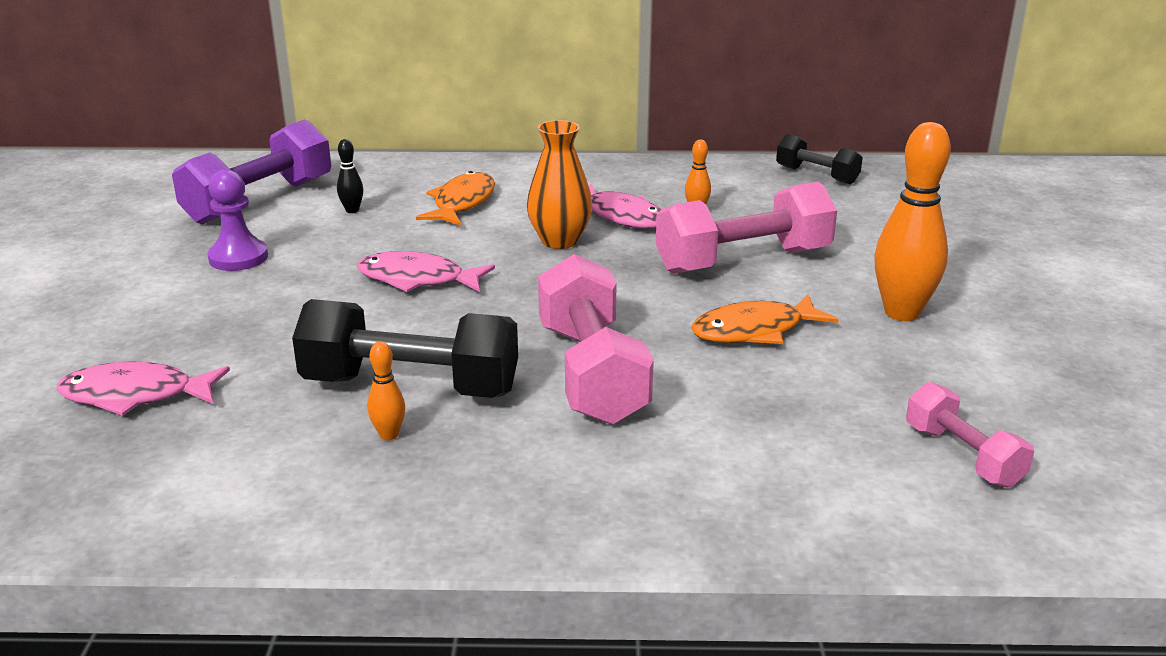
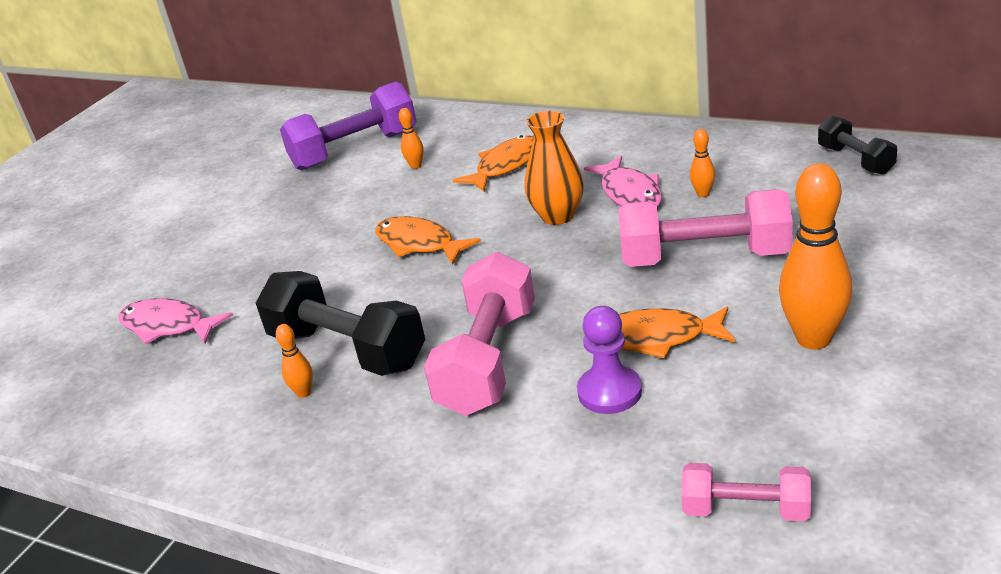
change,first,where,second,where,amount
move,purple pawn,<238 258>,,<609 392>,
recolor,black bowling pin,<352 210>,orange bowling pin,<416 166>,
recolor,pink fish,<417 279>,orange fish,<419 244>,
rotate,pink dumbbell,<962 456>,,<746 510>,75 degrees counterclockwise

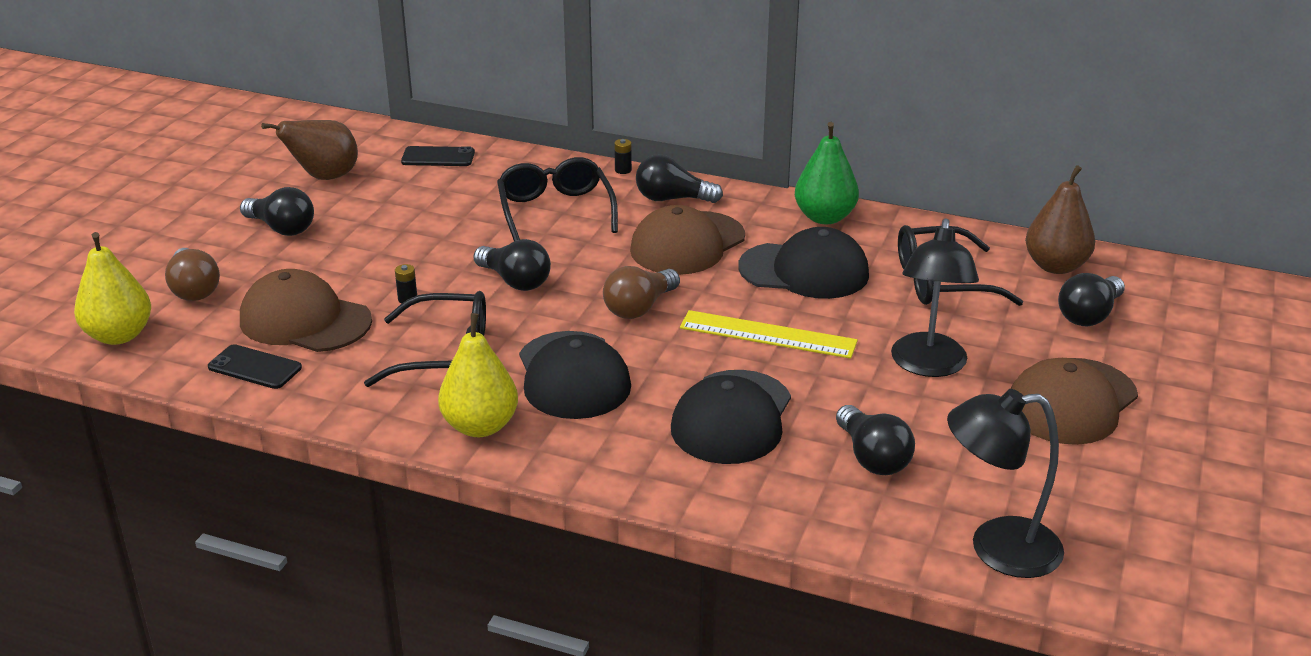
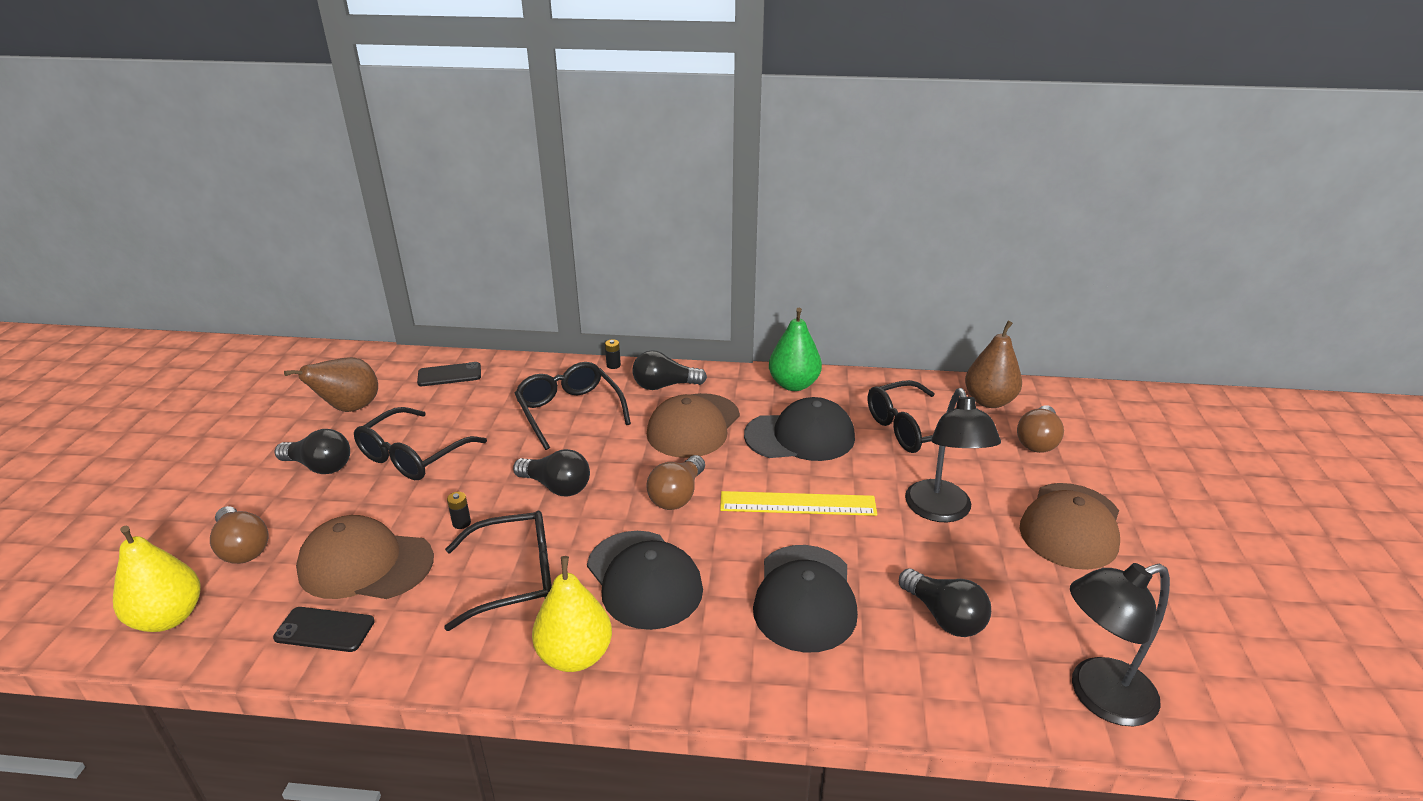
change,first,where,second,where,amount
insert,,,black glasses,<413 456>,
recolor,black light bulb,<1089 315>,brown light bulb,<1037 441>,

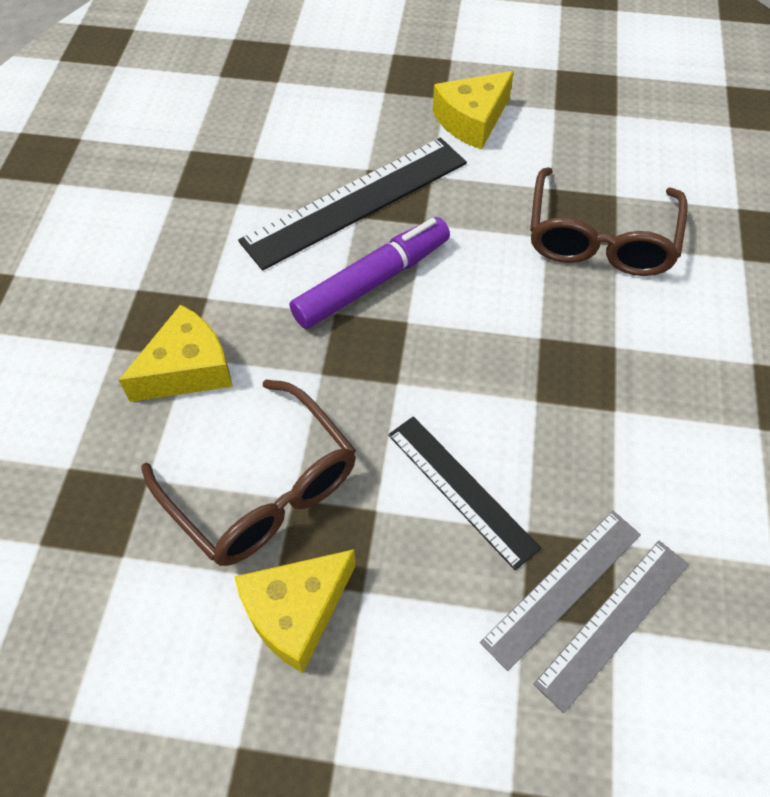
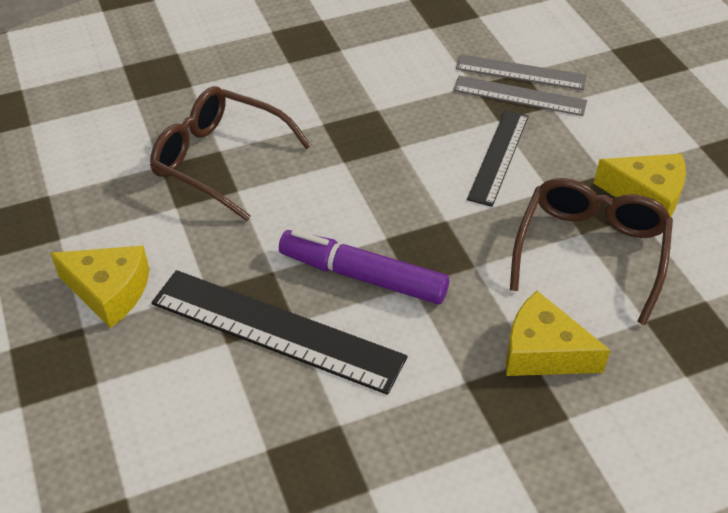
change,first,where,second,where,amount
rotate,brown glasses,<600 239>,,<219 160>,135 degrees counterclockwise

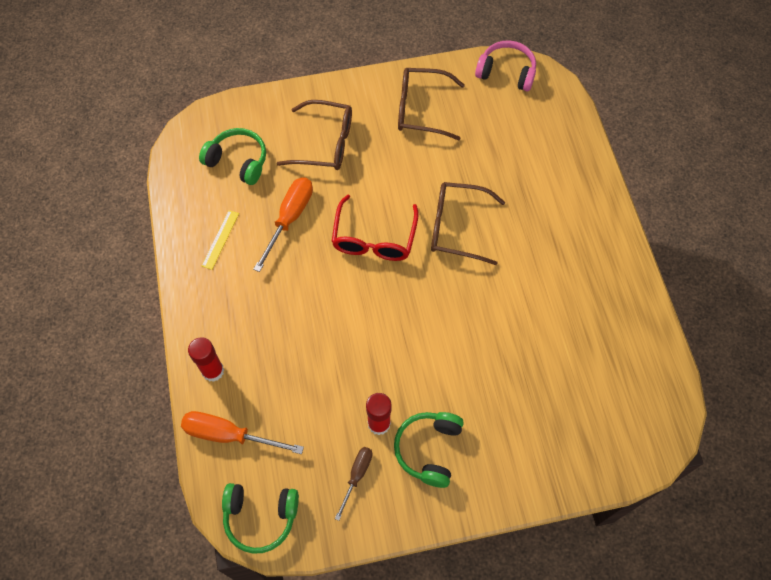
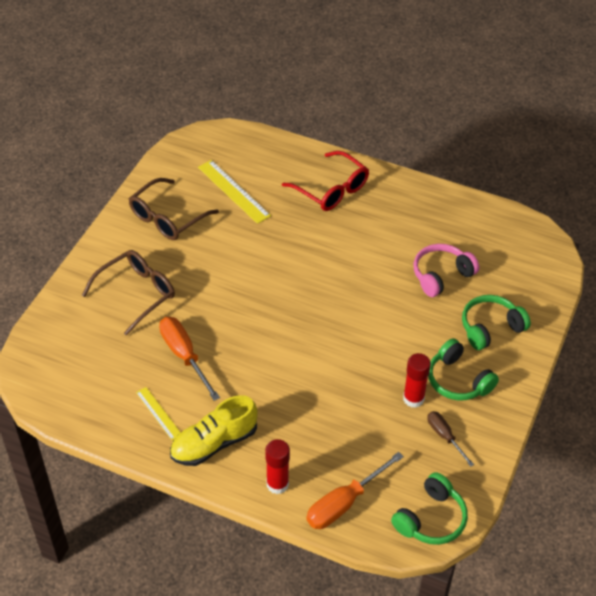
change,first,where,second,where,amount
delete,brown glasses,<457 227>,,,
insert,,,yellow shoe,<214 443>,
insert,,,yellow ruler,<233 191>,
move,green headphones,<238 161>,,<490 328>,
move,red glasses,<374 238>,,<331 190>,
move,pink headphones,<506 72>,,<441 275>,

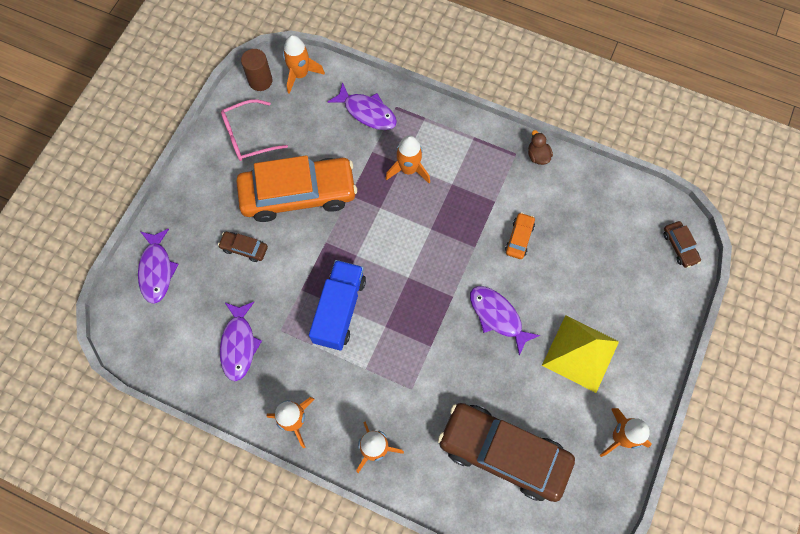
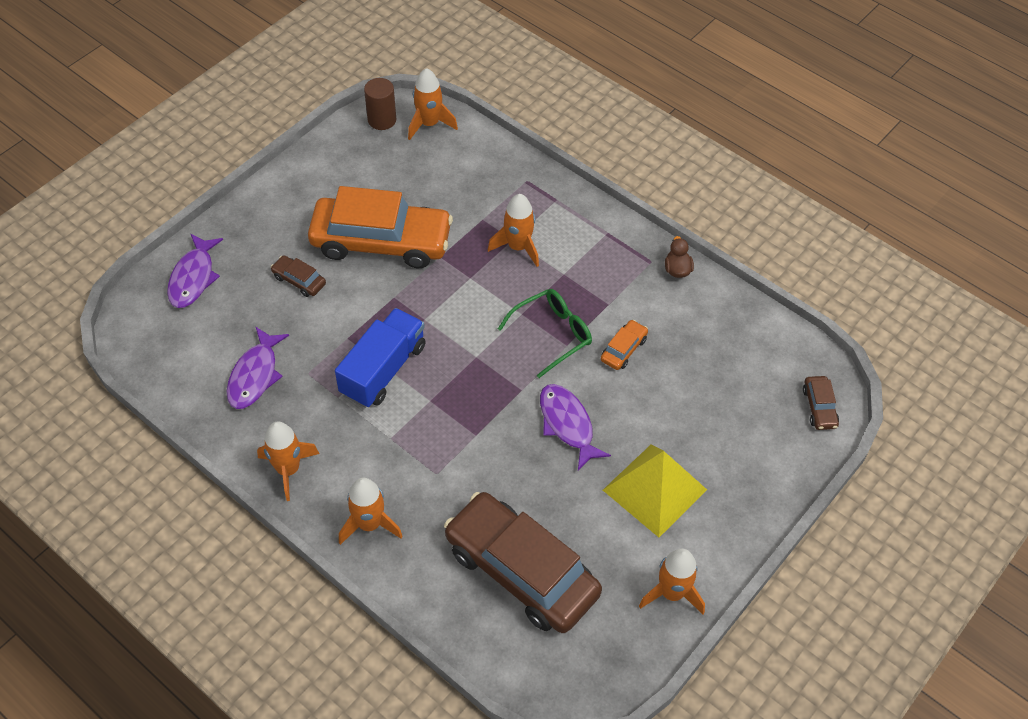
change,first,where,second,where,amount
delete,pink glasses,<248 136>,,,
delete,purple fish,<367 112>,,,
insert,,,green glasses,<552 334>,

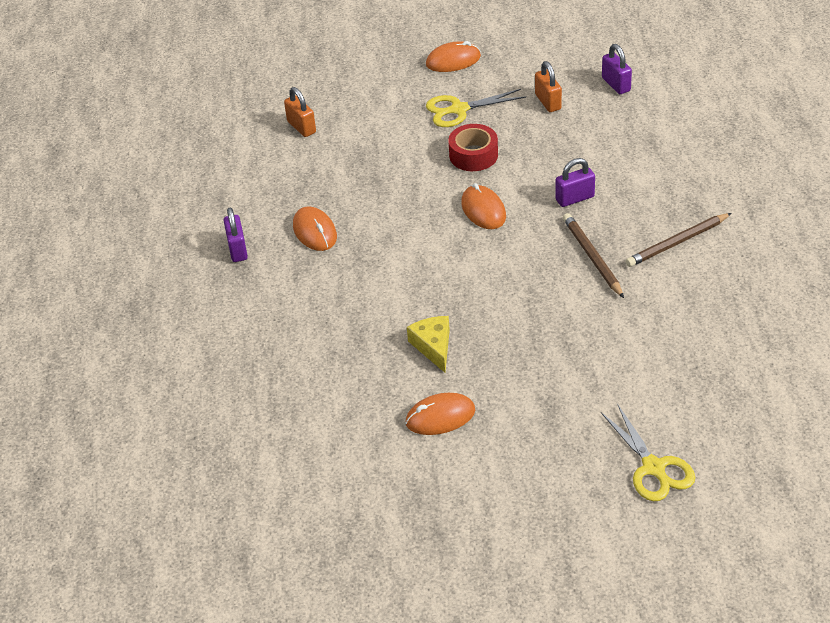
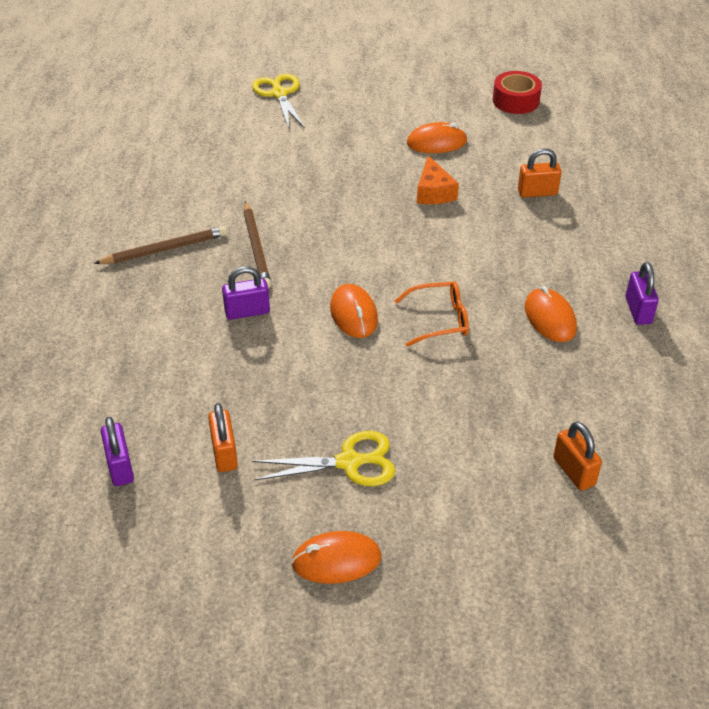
change,first,where,second,where,amount
insert,,,orange glasses,<439 320>,
insert,,,orange padlock,<537 192>,
move,red tape,<473 155>,,<515 100>,
recolor,yellow cheese,<433 346>,orange cheese,<434 192>,

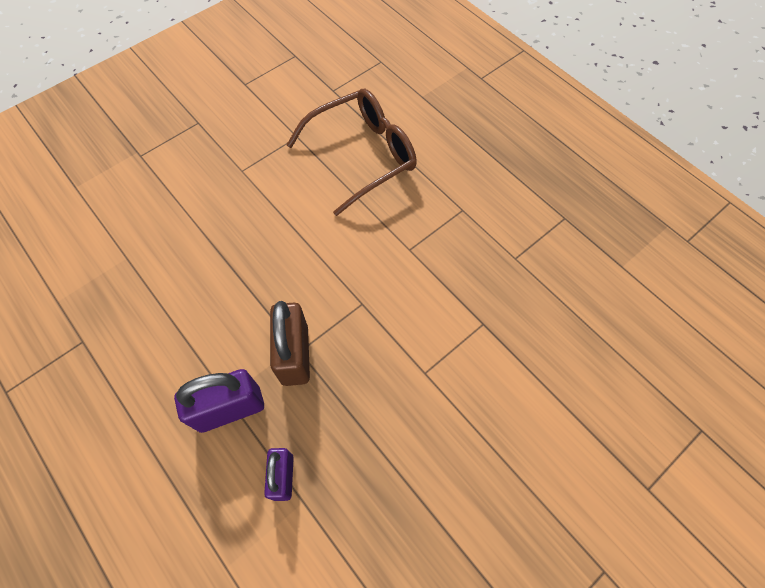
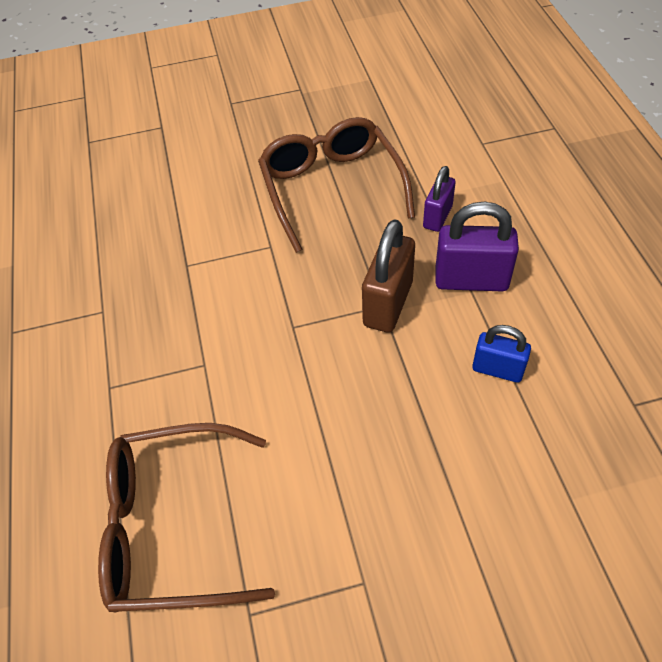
change,first,where,second,where,amount
insert,,,brown glasses,<331 188>,
insert,,,blue padlock,<497 369>,

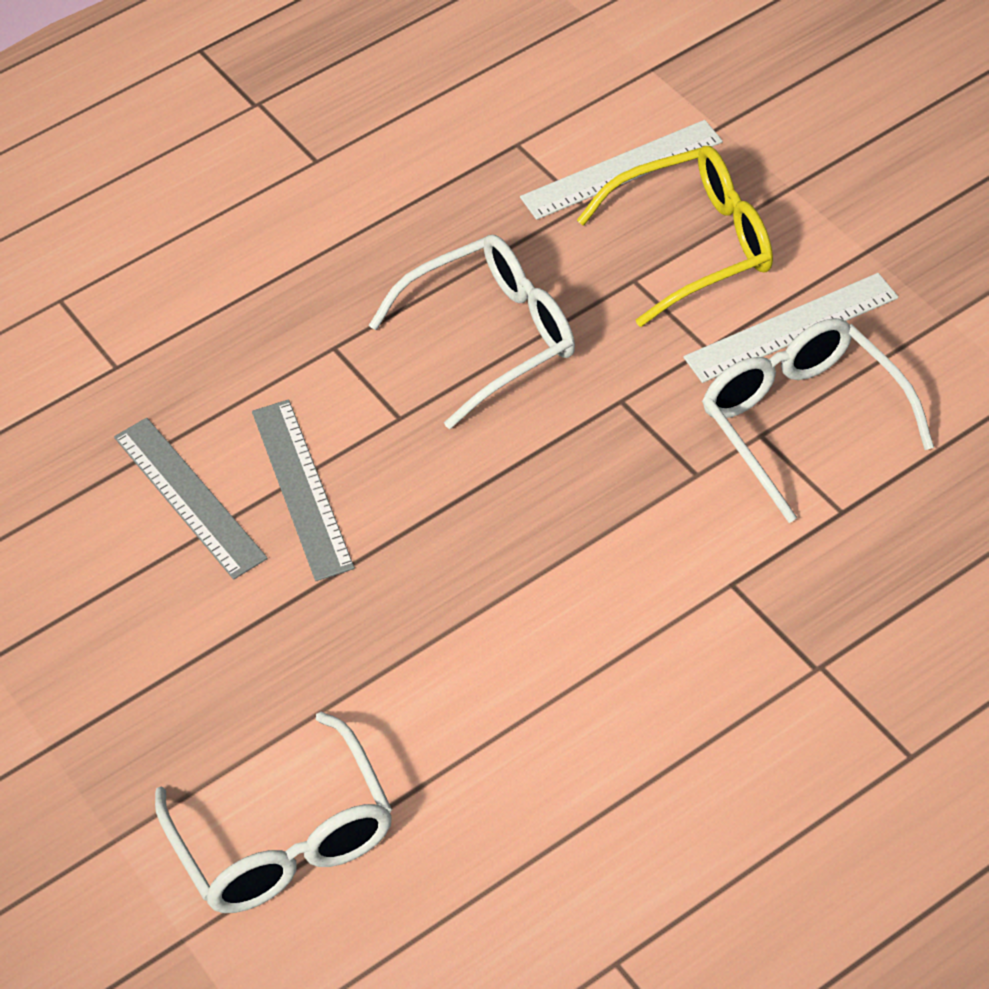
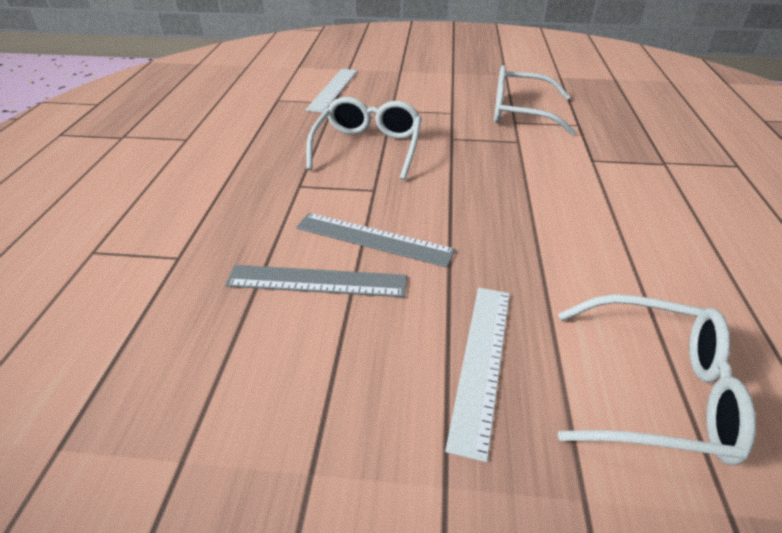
change,first,where,second,where,amount
delete,yellow glasses,<693 246>,,,
move,white ruler,<791 327>,,<481 362>,

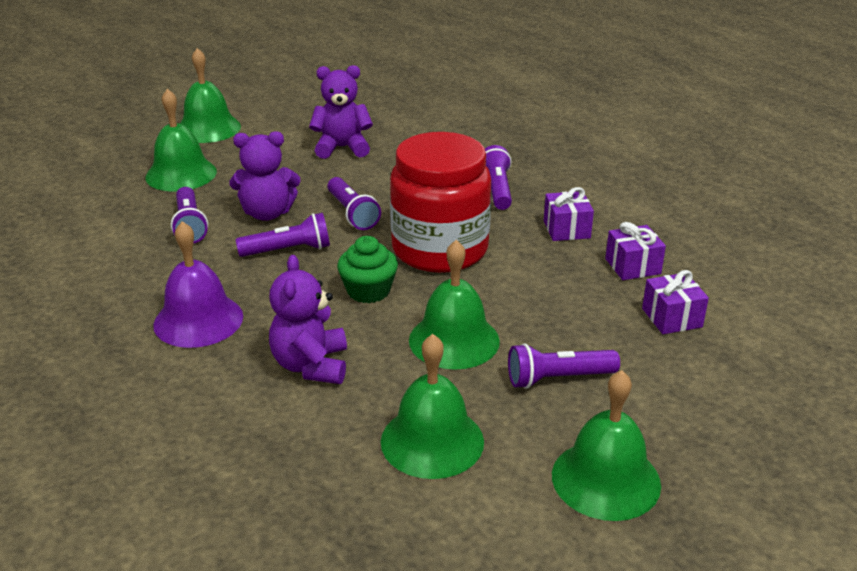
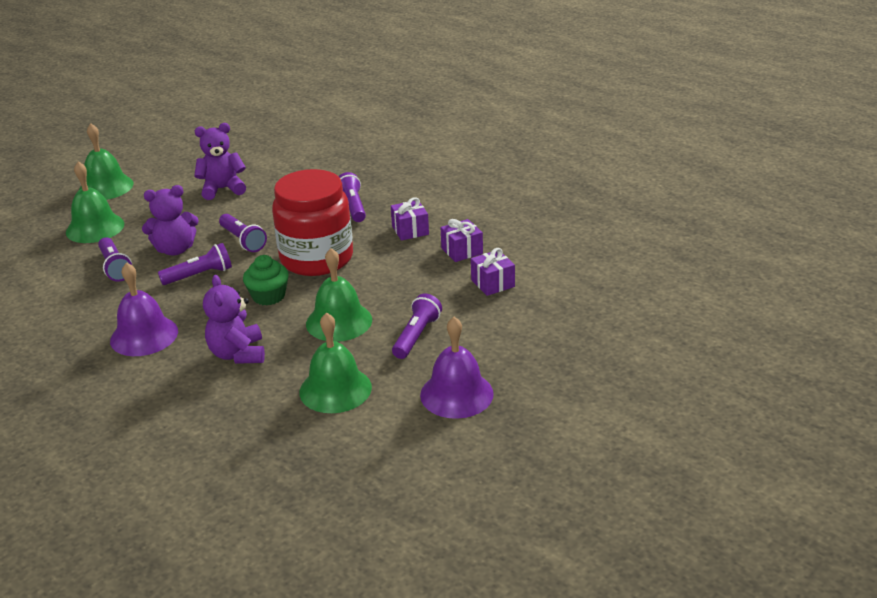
change,first,where,second,where,amount
recolor,green bell,<606 479>,purple bell,<456 394>,
rotate,purple flashlight,<558 378>,,<416 336>,135 degrees clockwise

